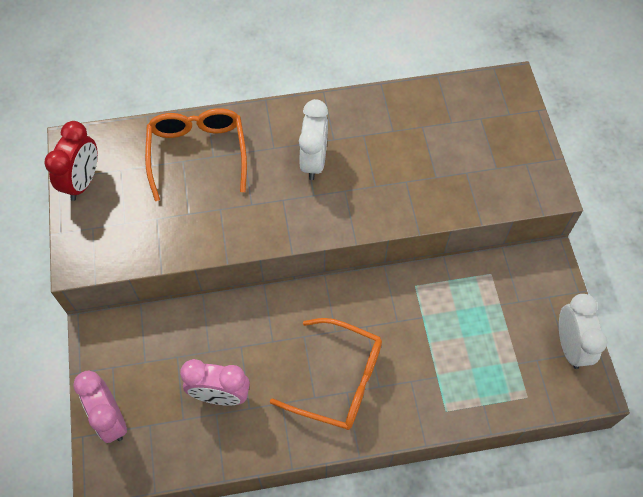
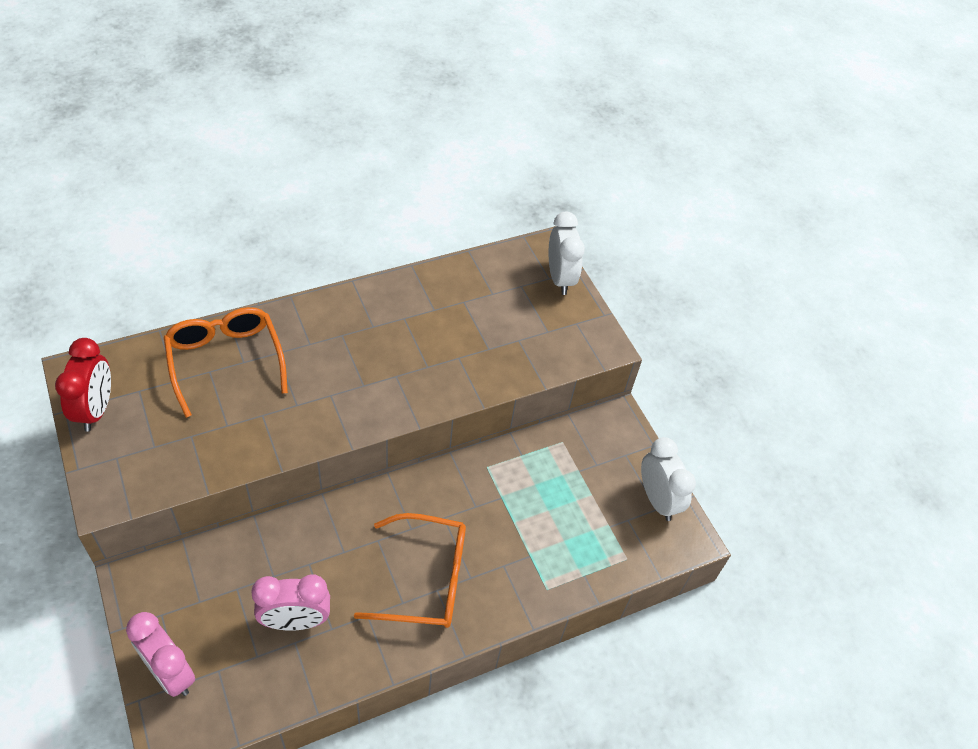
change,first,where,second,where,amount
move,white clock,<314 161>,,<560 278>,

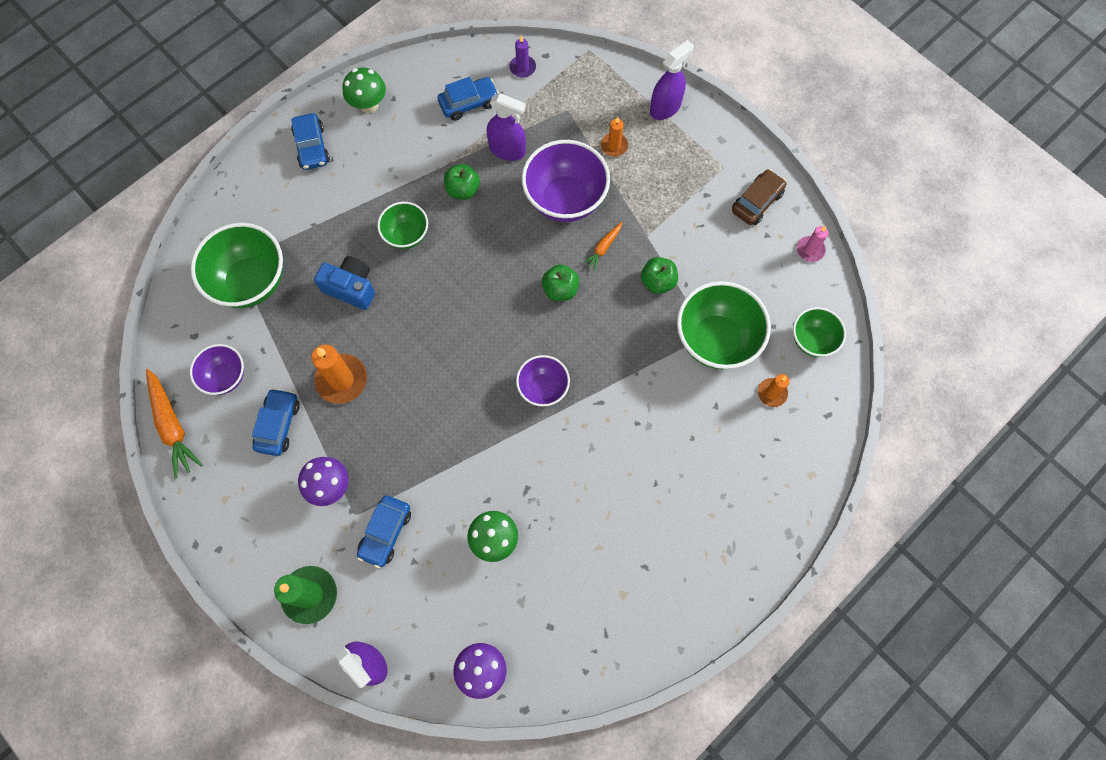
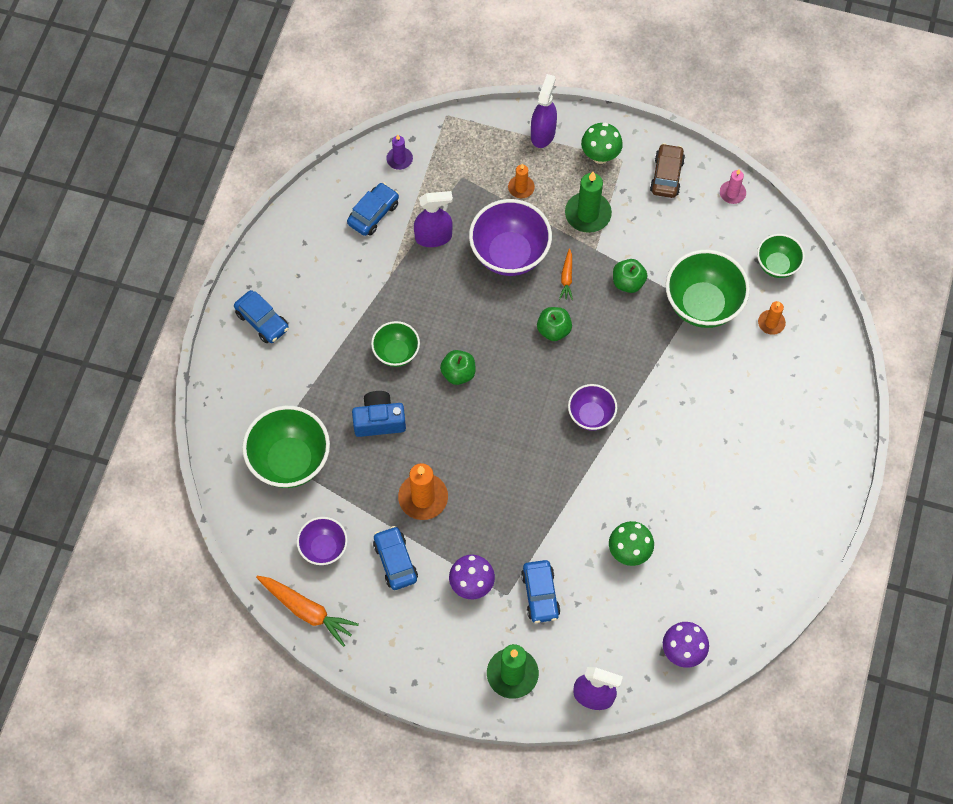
change,first,where,second,where,amount
insert,,,green candle,<588 214>,
move,green mushroom,<369 105>,,<600 156>,
move,green apple,<463 190>,,<458 373>,

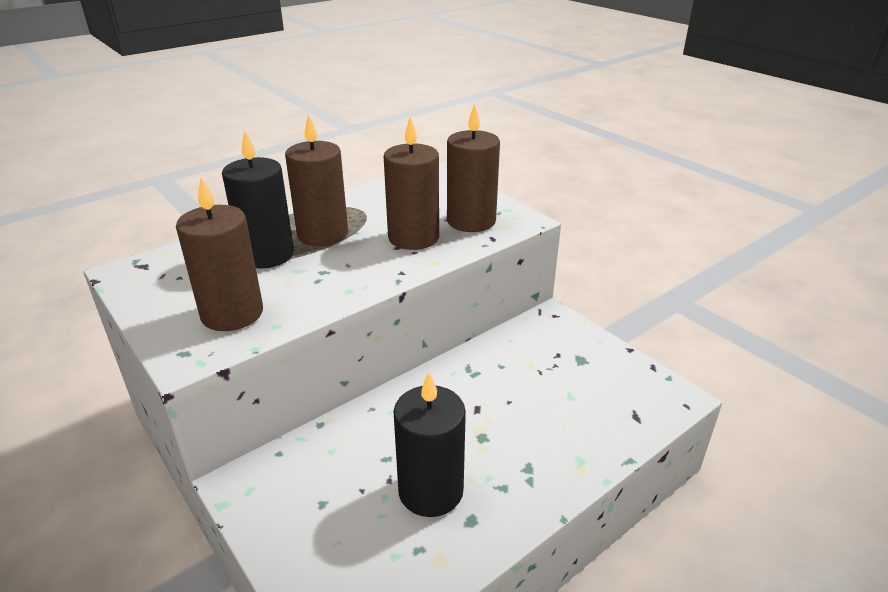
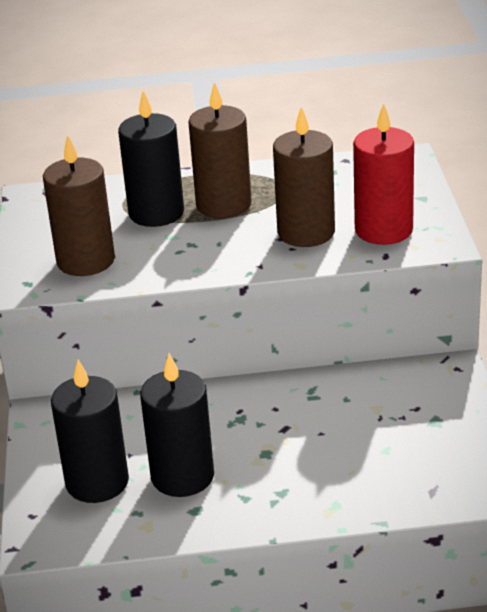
change,first,where,second,where,amount
insert,,,black candle,<97 482>,
recolor,brown candle,<471 221>,red candle,<383 230>,

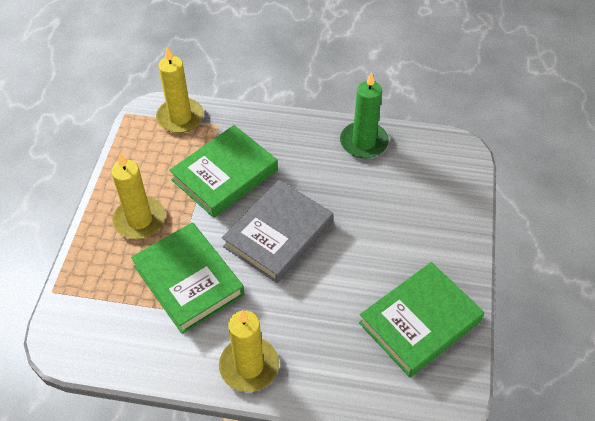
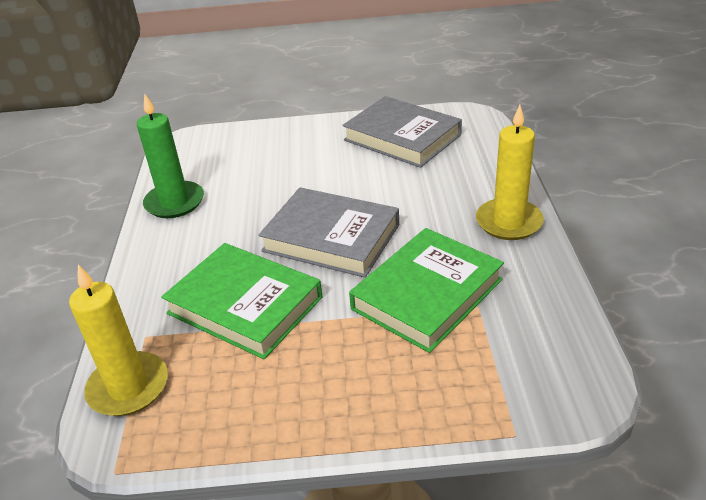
change,first,where,second,where,amount
delete,yellow candle,<139 220>,,,
recolor,green book,<420 322>,grey book,<402 137>,

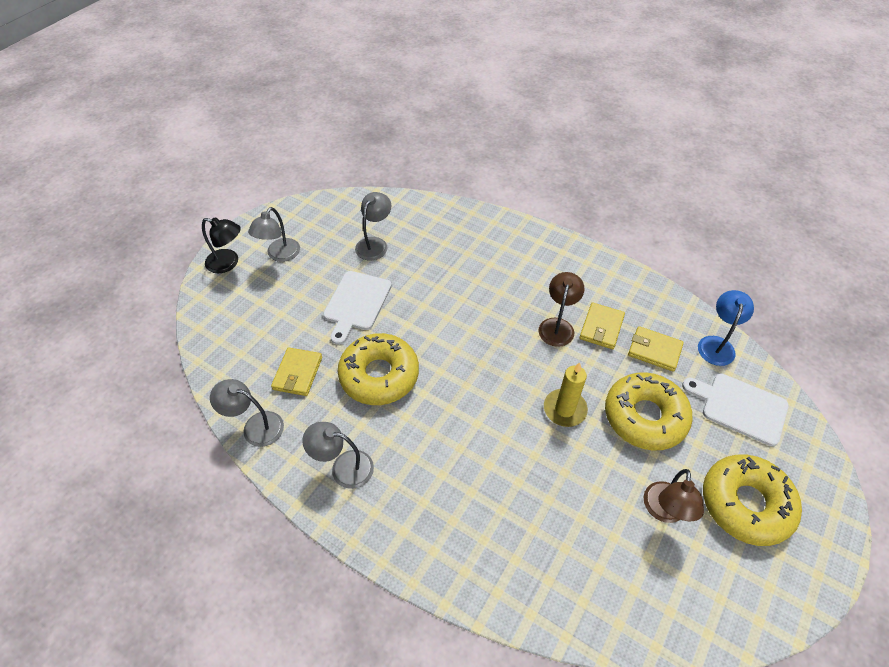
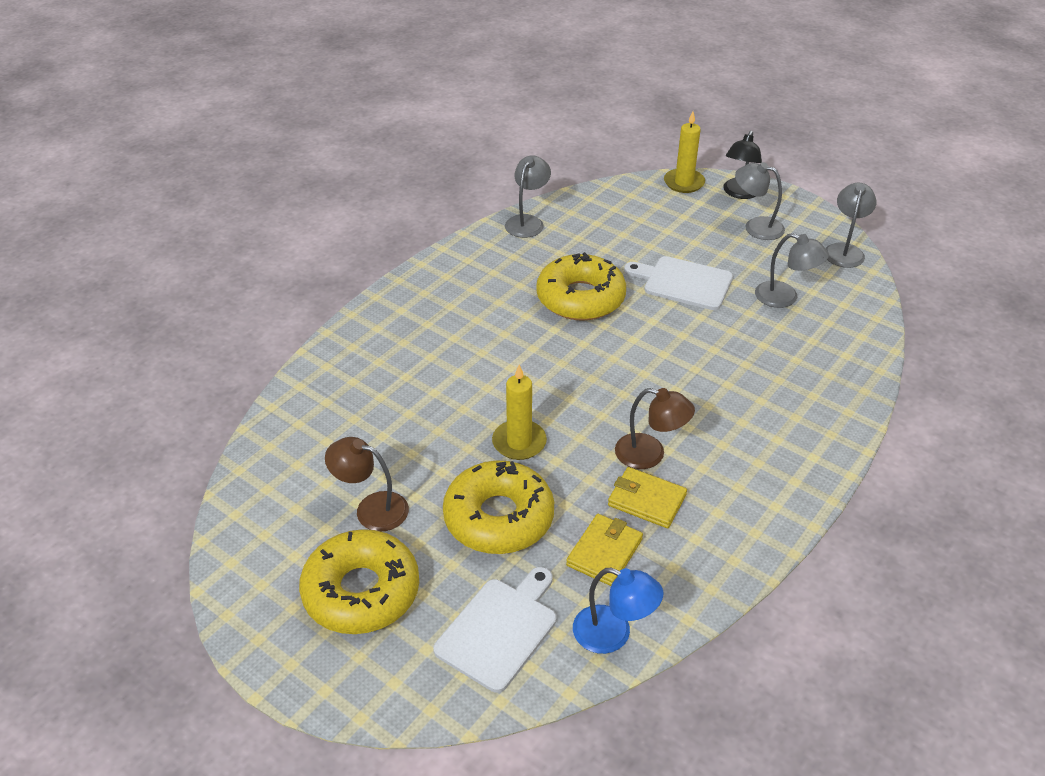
change,first,where,second,where,amount
delete,yellow wallet,<298 373>,,,
insert,,,yellow candle,<684 183>,
move,grey lamp,<343 467>,,<844 250>,

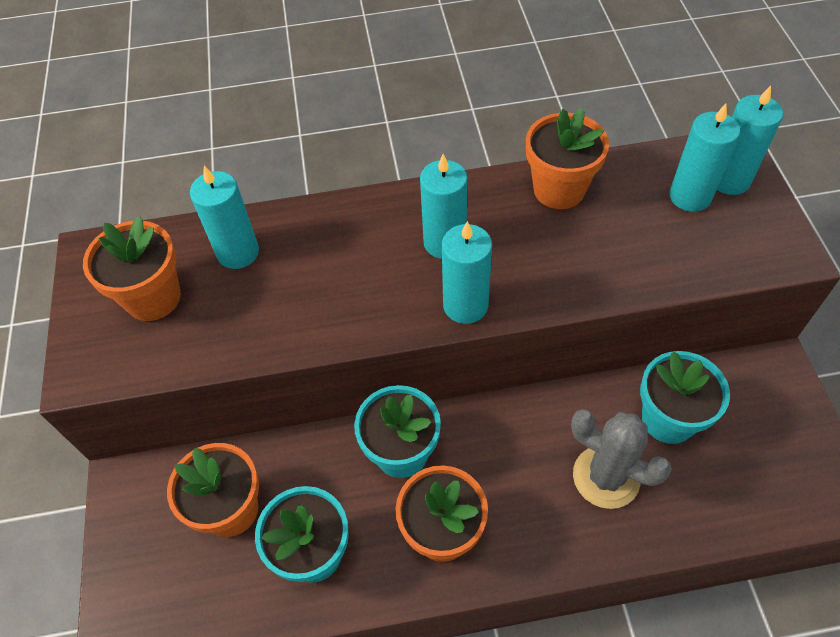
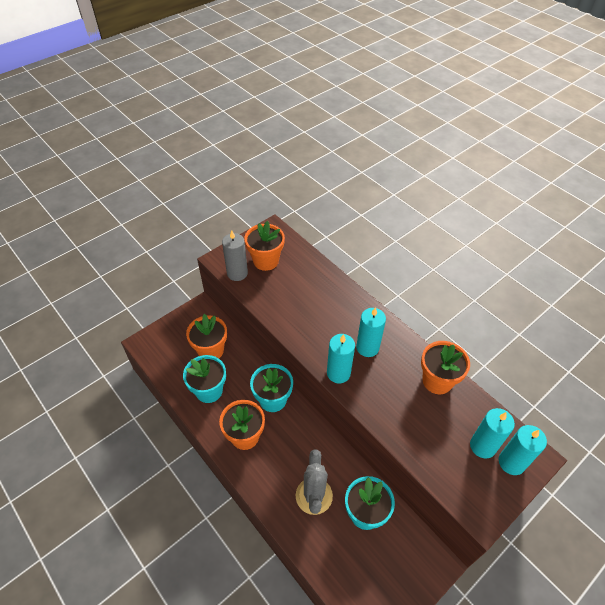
change,first,where,second,where,amount
delete,turquoise candle,<238 252>,,,
insert,,,grey candle,<237 273>,

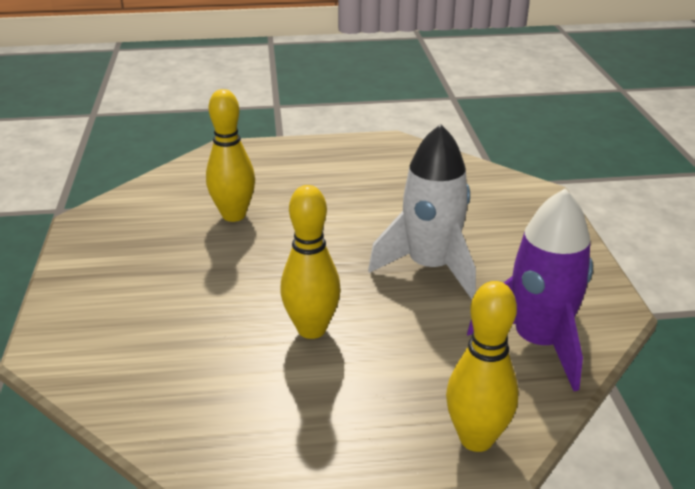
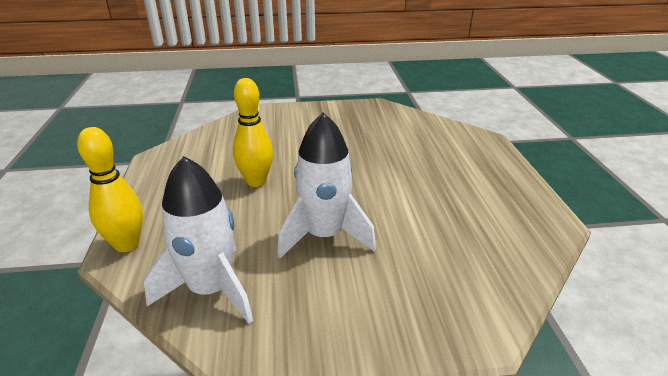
change,first,where,second,where,amount
delete,yellow bowling pin,<234 215>,,,
recolor,purple rocket,<538 343>,white rocket,<211 290>,

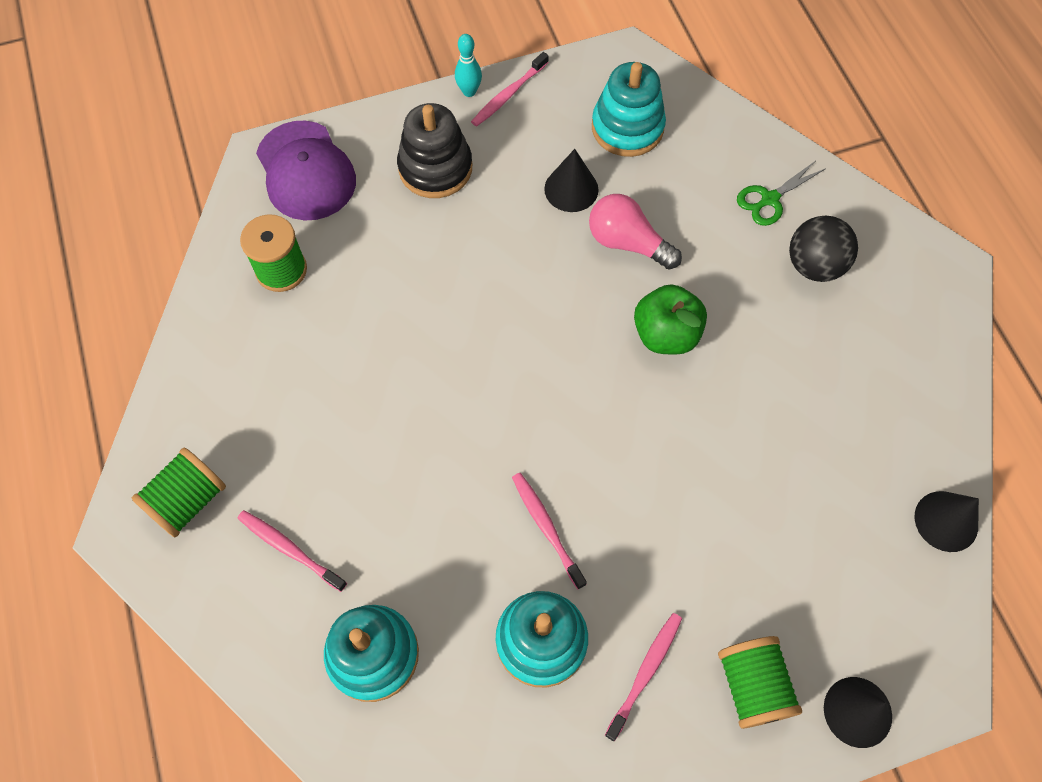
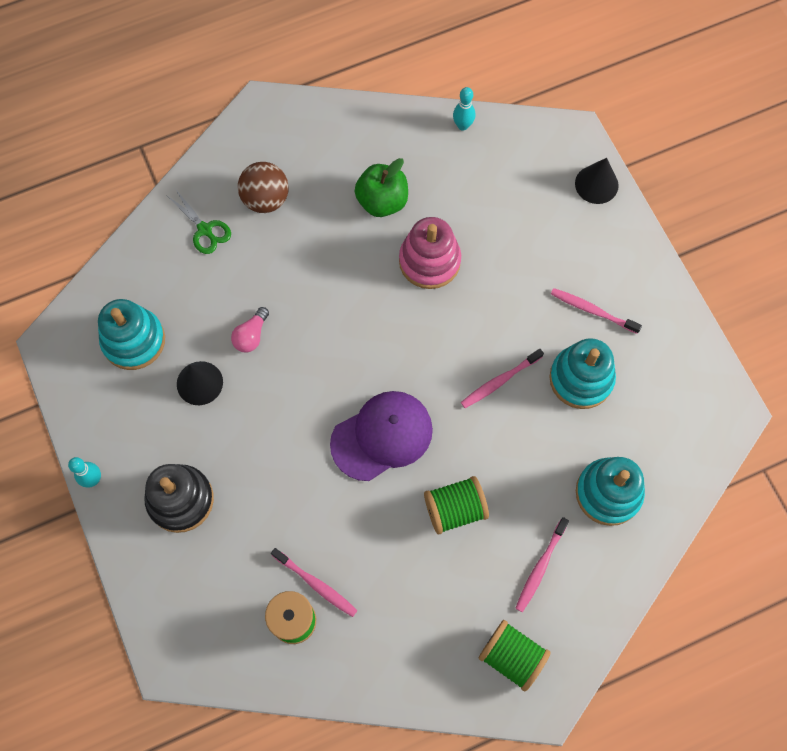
change,first,where,second,where,amount
insert,,,pink stacking toy,<429 261>,
move,purple cap,<306 171>,,<382 436>,
move,pink toothbrush,<508 95>,,<316 584>,
move,green apple,<666 334>,,<382 201>,
move,green spool,<752 686>,,<455 509>,
replace,black cone,<946 521>,turquoise bowling pin,<463 125>,
recolor,black ball,<814 265>,brown ball,<266 199>,
resize,pink light bulb,<627 243>,,<251 335>,x0.65

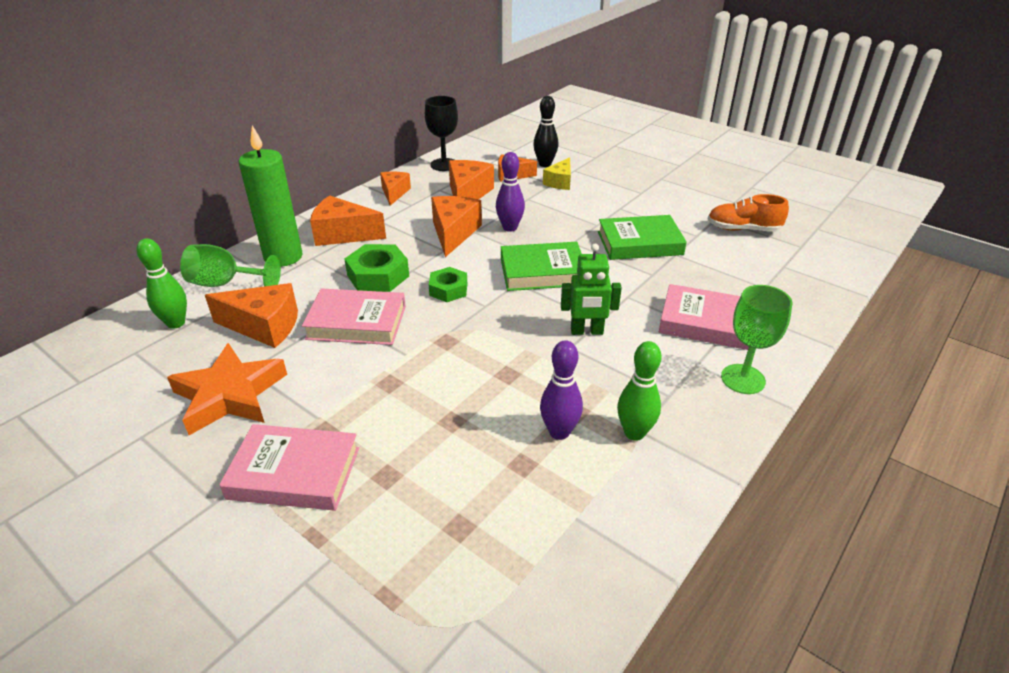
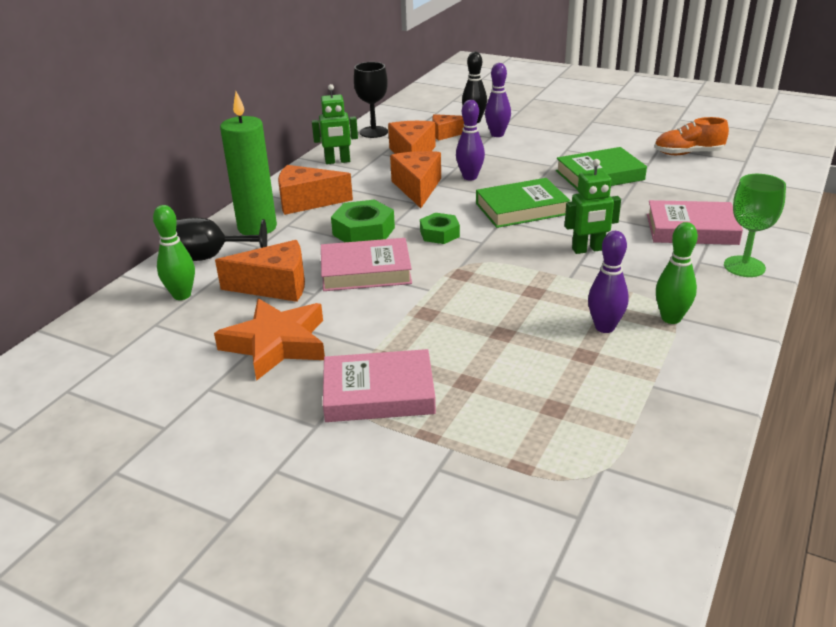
change,first,where,second,where,amount
replace,orange cheese,<394 193>,green robot,<337 161>,
replace,yellow cheese,<560 182>,purple bowling pin,<497 134>,
recolor,green goblet,<225 284>,black goblet,<212 257>,

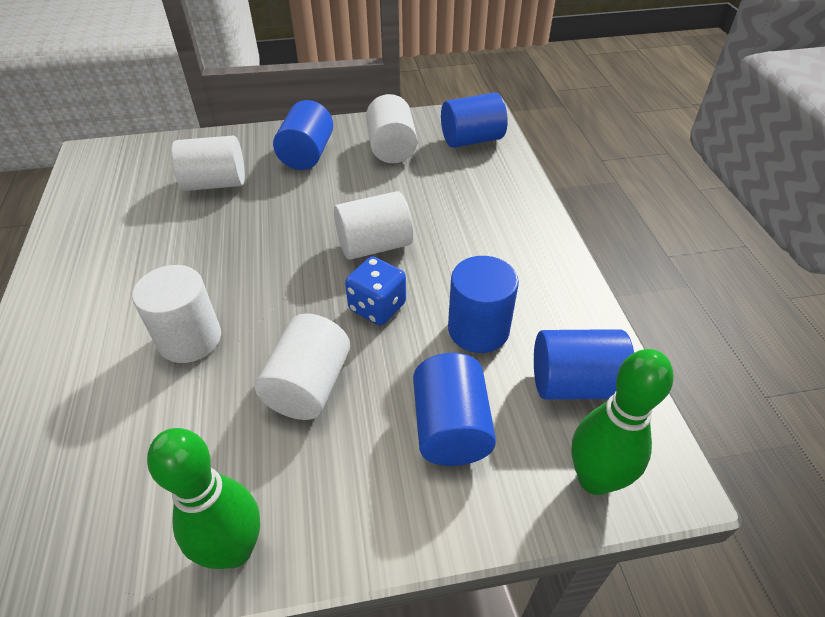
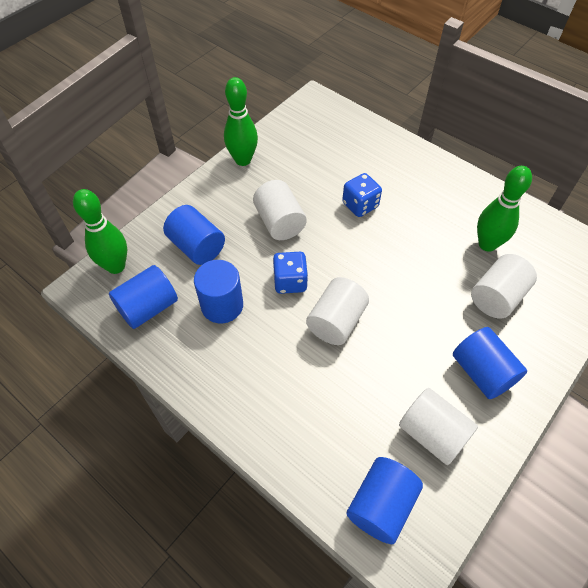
change,first,where,second,where,amount
insert,,,green bowling pin,<487 244>,
replace,white cylinder,<190 339>,blue dice,<360 205>,

